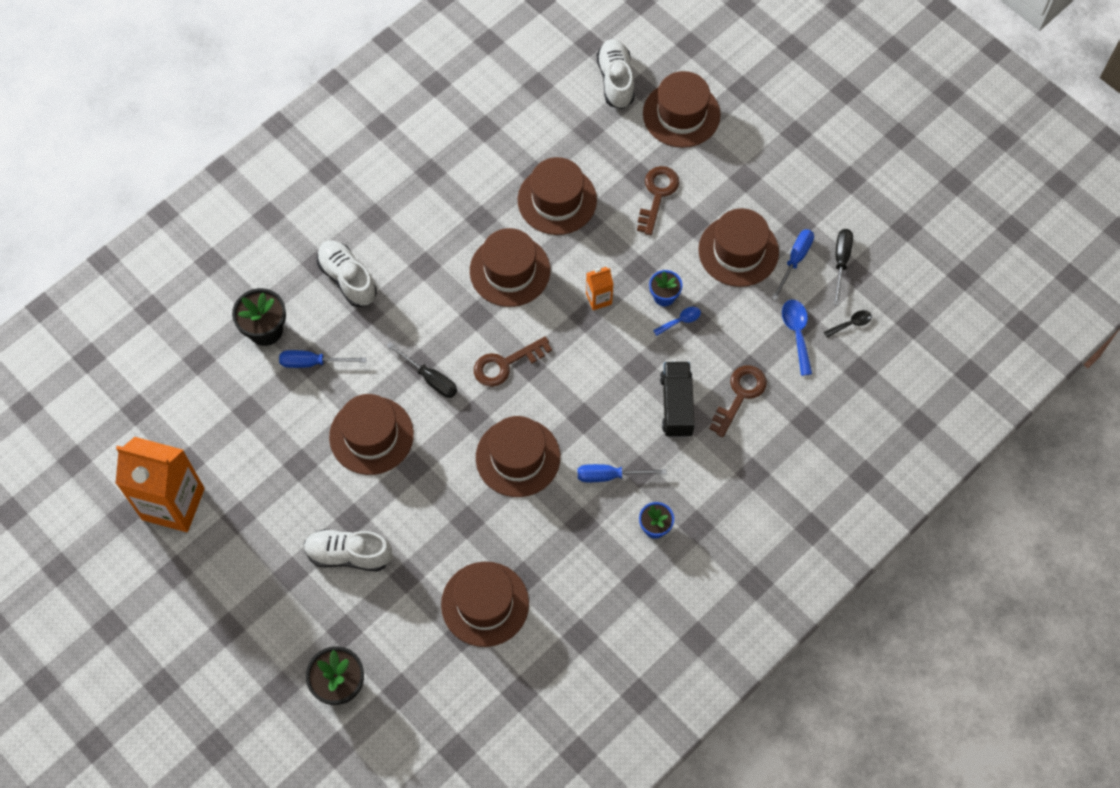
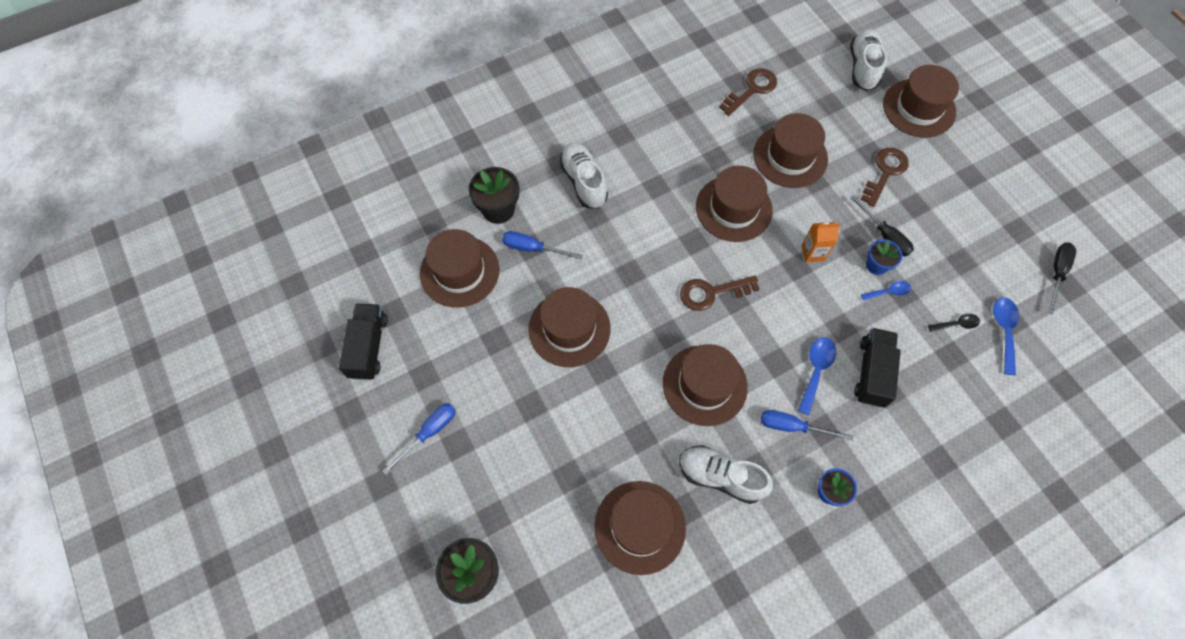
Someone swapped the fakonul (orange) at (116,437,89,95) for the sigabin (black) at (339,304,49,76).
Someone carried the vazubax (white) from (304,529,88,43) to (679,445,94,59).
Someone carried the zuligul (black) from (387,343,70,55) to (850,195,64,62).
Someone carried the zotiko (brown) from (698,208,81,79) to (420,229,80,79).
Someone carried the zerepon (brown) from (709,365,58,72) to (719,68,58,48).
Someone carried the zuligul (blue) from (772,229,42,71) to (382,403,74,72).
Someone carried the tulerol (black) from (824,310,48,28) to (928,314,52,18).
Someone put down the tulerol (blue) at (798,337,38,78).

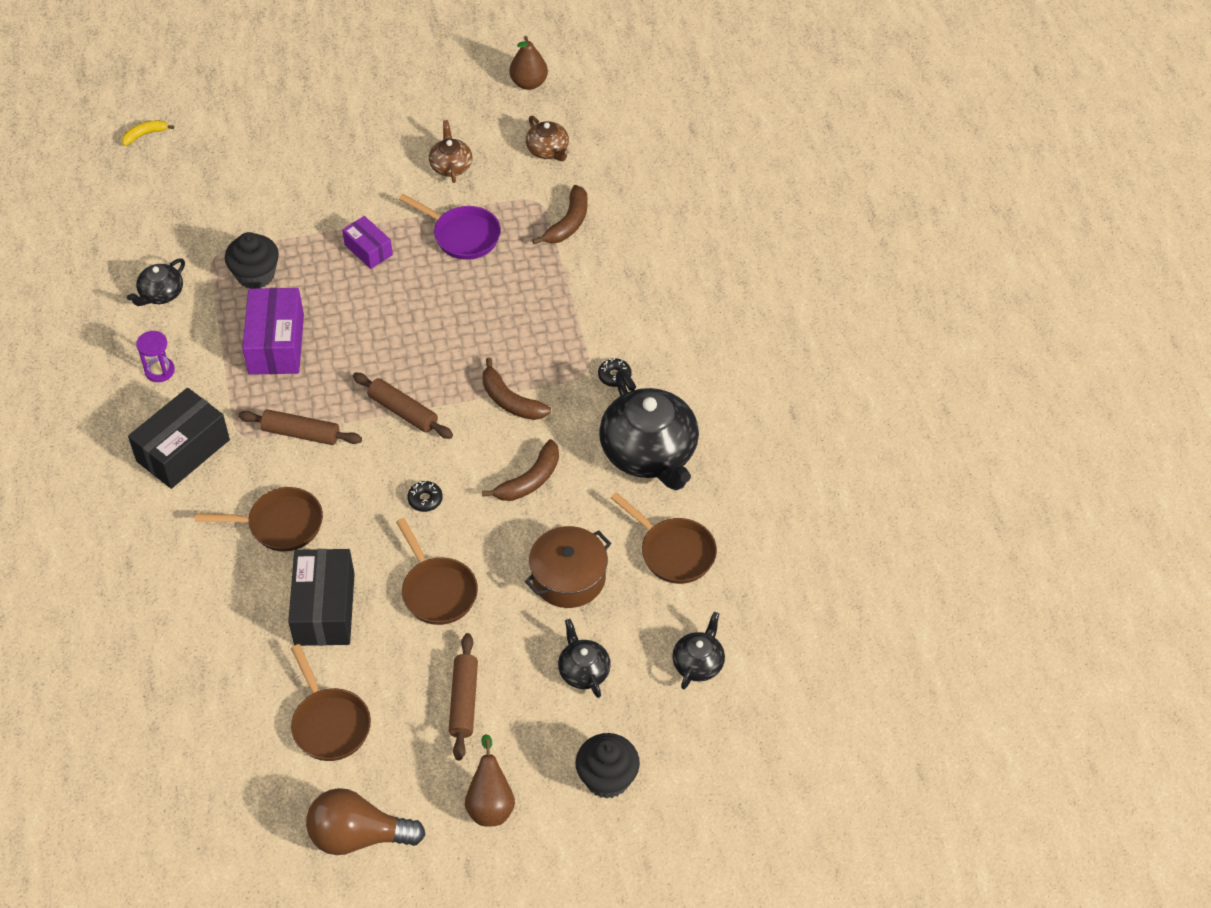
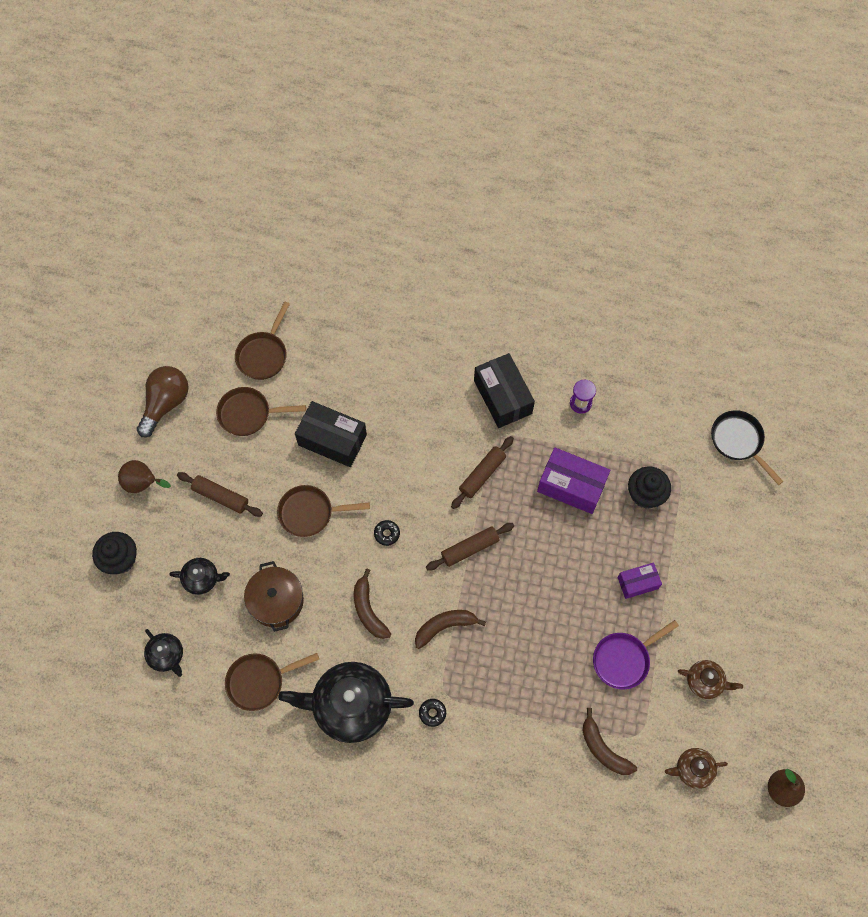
Someone took away the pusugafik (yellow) at (122,120,52,26).
Someone took away the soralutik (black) at (127,259,58,47).
Someone carried the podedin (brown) from (195,487,128,65) to (235,301,55,79).
Someone put down the podedin (black) at (711,410,73,75).

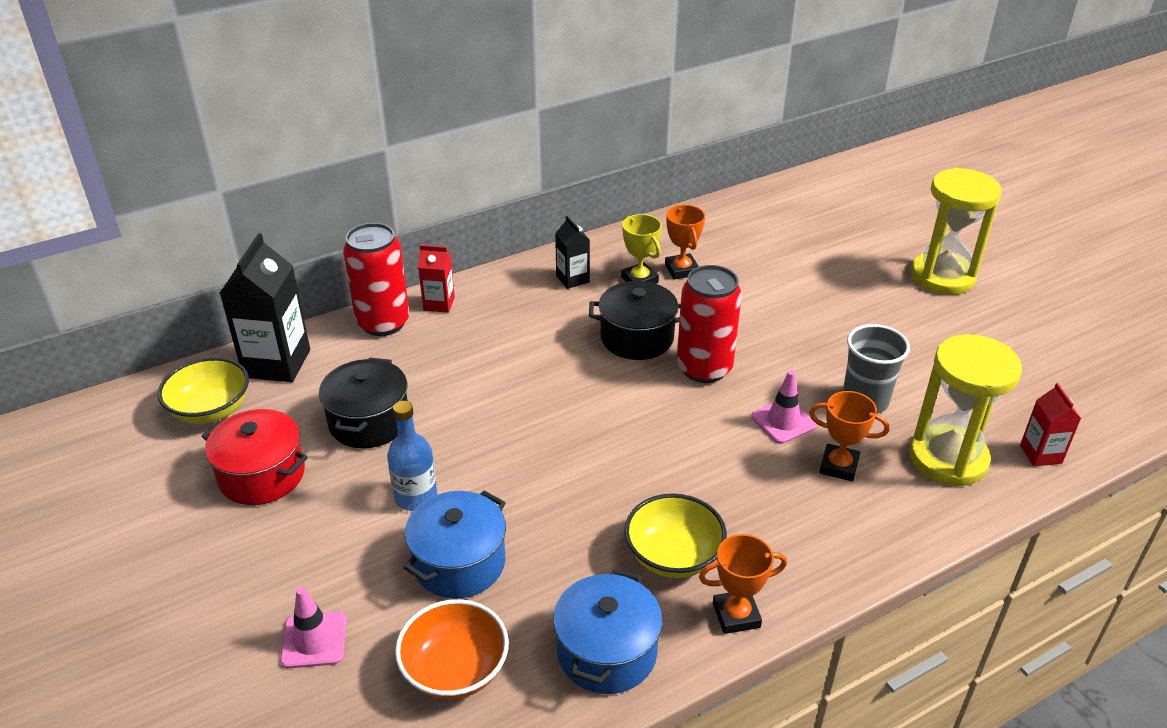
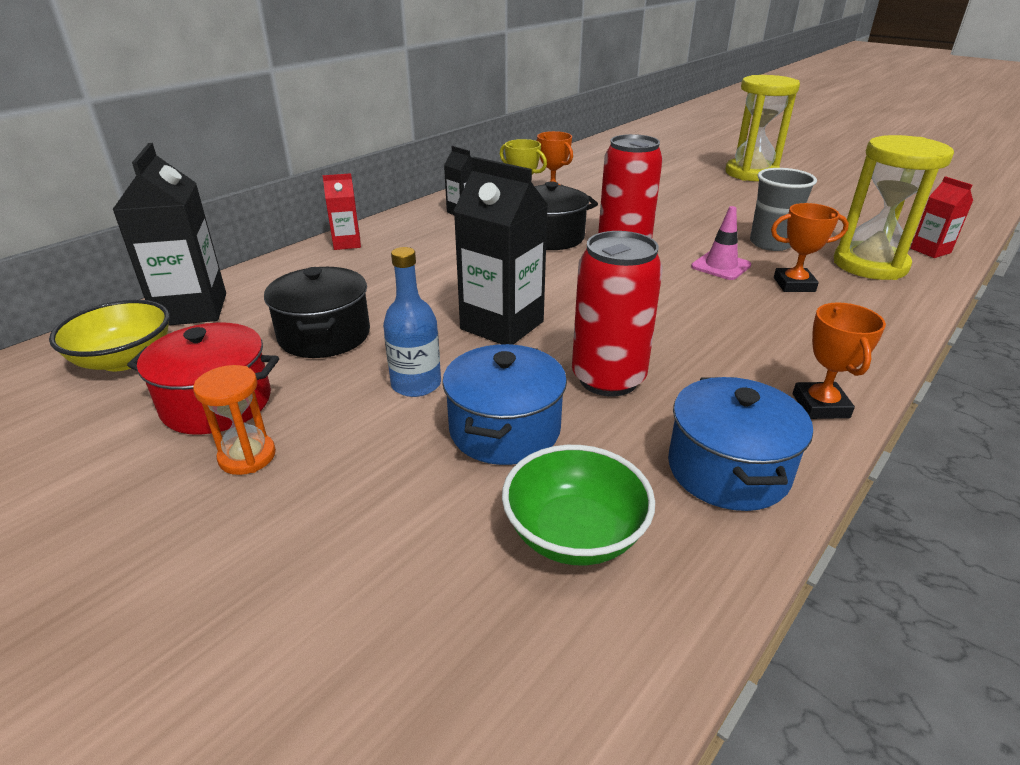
Someone took away the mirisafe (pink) at (280,587,67,81).
Someone carried the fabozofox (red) from (343,223,66,113) to (572,231,91,166).
Someone repainted the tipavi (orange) at (395,599,114,101), which became the tipavi (green) at (502,445,153,121).
Someone took away the tipavi (yellow) at (624,494,103,84).
Someone rotated the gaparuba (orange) at (699,534,88,100) by 60 degrees counterclockwise.
Someone put down the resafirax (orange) at (193,365,83,110).
Someone put down the fakonul (black) at (454,157,94,188).

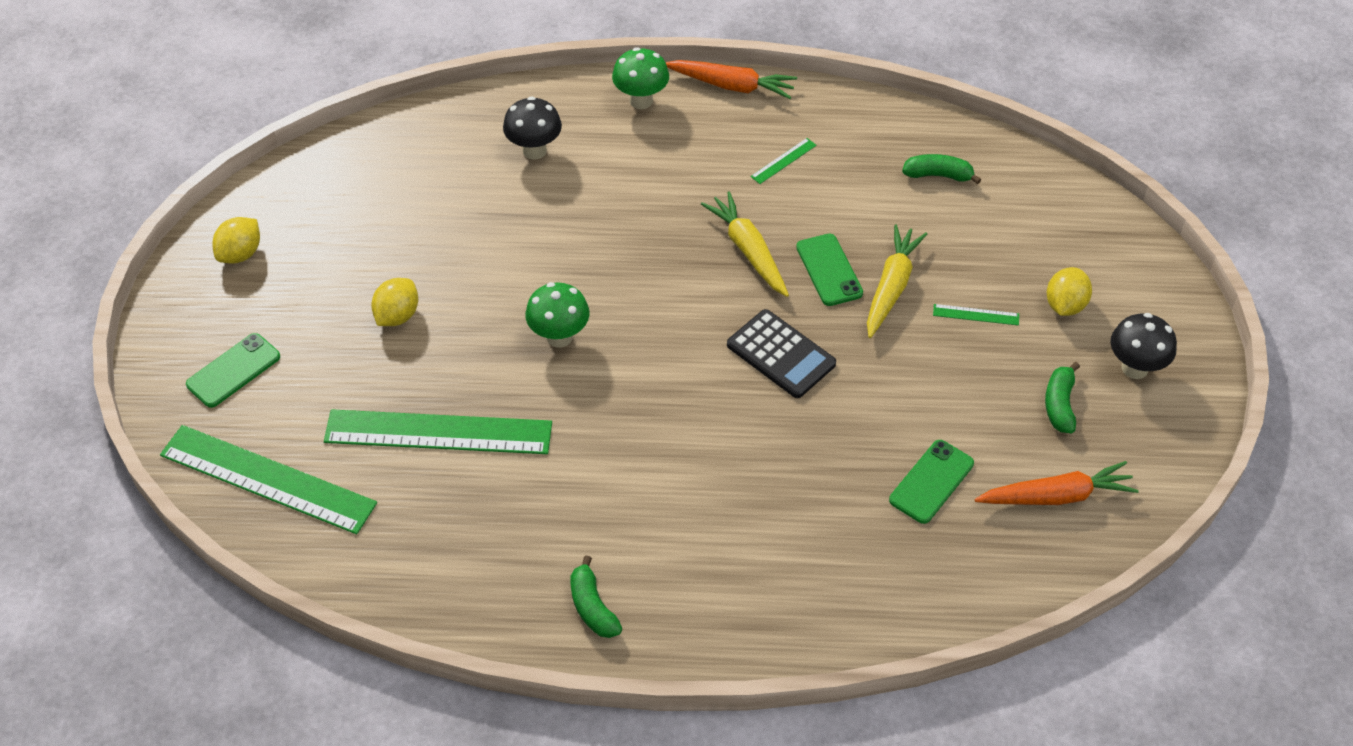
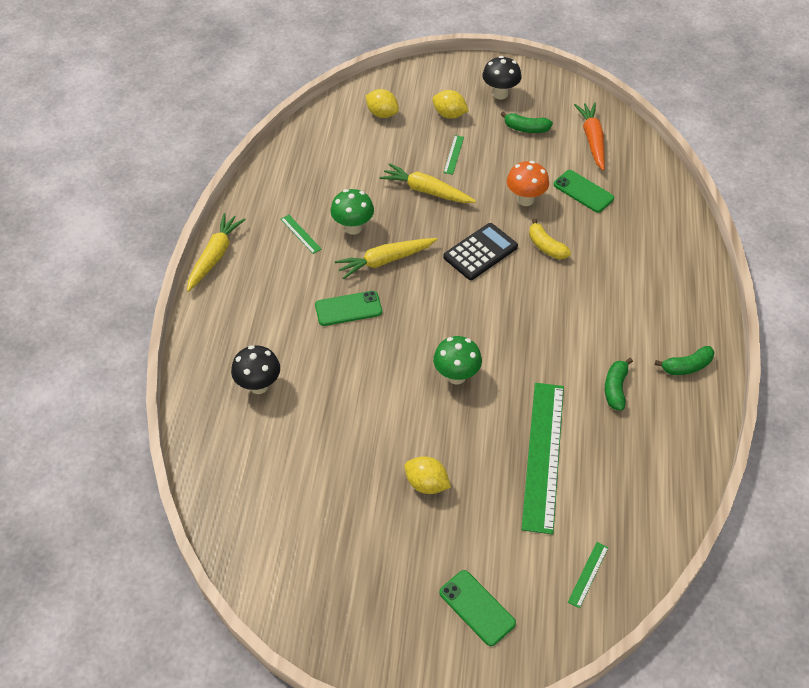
Someone scaled the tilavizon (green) at (160,425,217,109) by 0.40.
Someone carried the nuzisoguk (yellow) from (212,217,48,47) to (366,89,33,29).
Someone carried the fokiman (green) from (612,47,57,62) to (330,189,44,46).
Someone repainted the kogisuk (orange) at (665,60,132,39), which became the kogisuk (yellow) at (187,213,59,79).
Someone carried the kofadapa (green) from (796,234,67,72) to (315,291,67,35).
Someone carried the pusugafik (green) from (902,154,79,30) to (605,358,28,53).
Someone put down the fokiman (orange) at (507,161,42,45).
Someone put down the pusugafik (yellow) at (529,218,42,41).

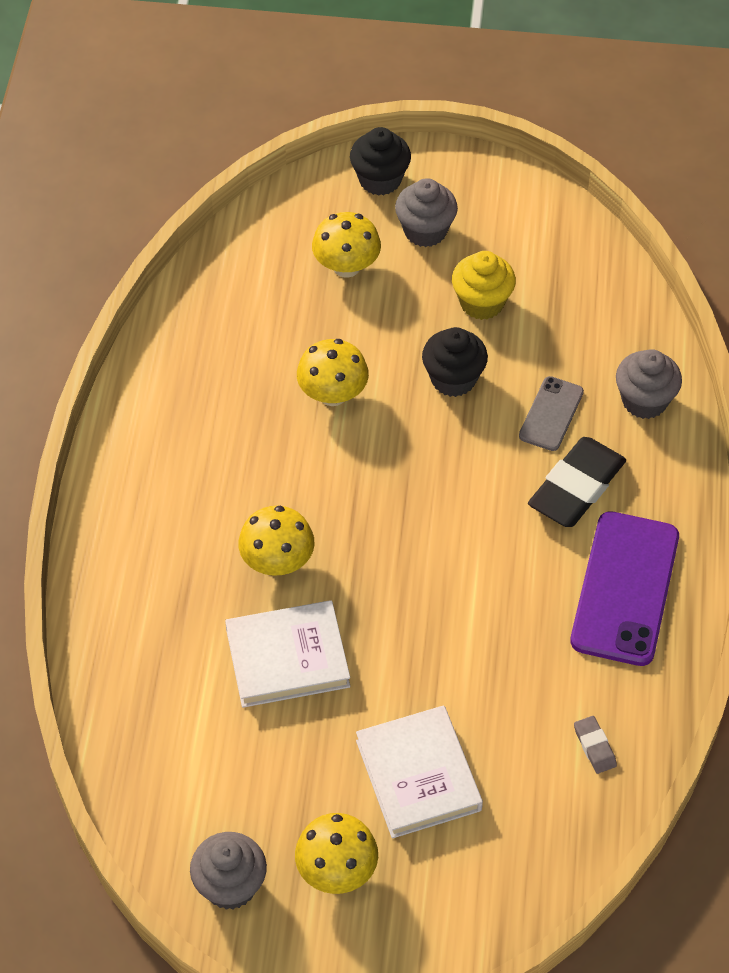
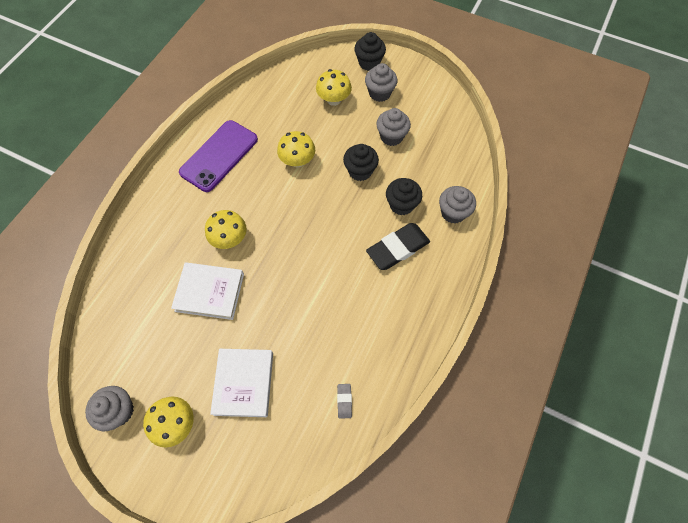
Someone repainted the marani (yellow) at (452,251,64,69), which became the marani (grey) at (376,108,35,38).
Someone swapped the kofadapa (grey) at (519,376,65,75) for the marani (black) at (386,178,36,37).
Someone carried the kofadapa (purple) from (570,511,109,155) to (179,120,79,72).

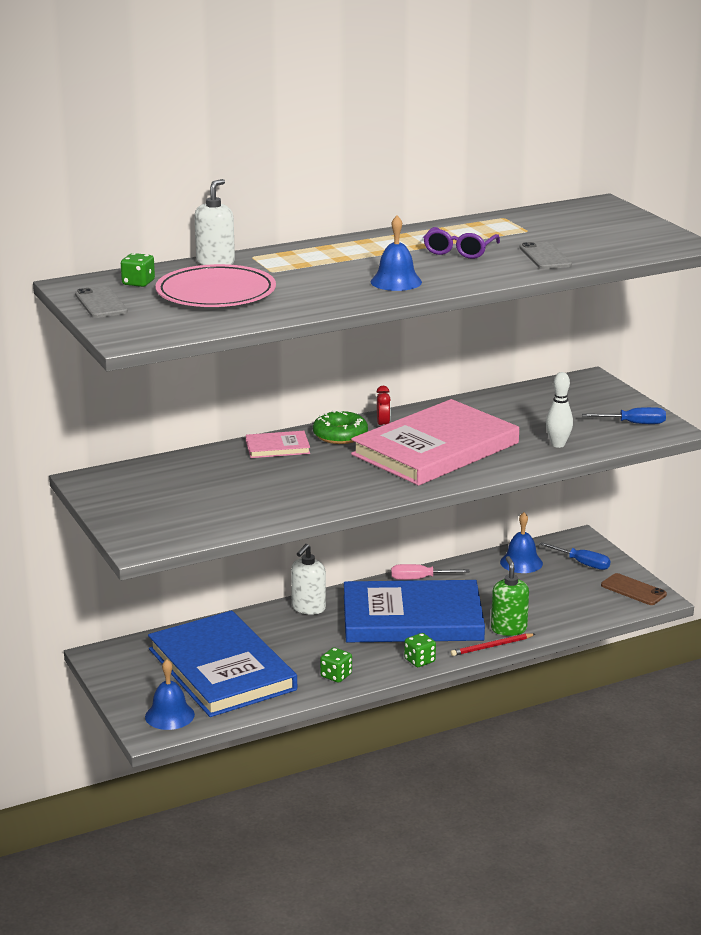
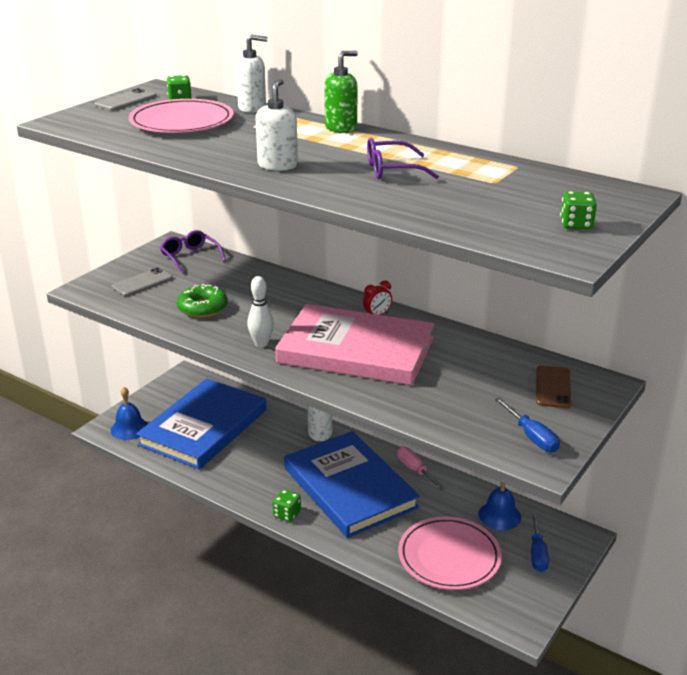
Someone took away the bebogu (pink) at (246,431,64,27).
Someone carried the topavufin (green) from (313,410,55,34) to (177,284,51,34).
Someone carried the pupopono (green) from (320,647,32,36) to (560,191,37,38).
Someone swapped the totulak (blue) at (371,216,51,75) for the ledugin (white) at (255,79,43,92).
Someone took away the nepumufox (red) at (451,633,84,23).
Someone carried the ledugin (green) from (491,556,38,80) to (324,51,34,82).
Someone carried the kofadapa (grey) from (519,242,53,27) to (112,268,61,28).
Someone carried the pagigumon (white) from (546,372,27,76) to (247,276,27,71).
Someone carried the kofadapa (brown) from (601,573,66,32) to (536,366,35,42).
Someone put down the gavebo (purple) at (160,230,66,44).
Someone put down the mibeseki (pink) at (398,516,104,74).

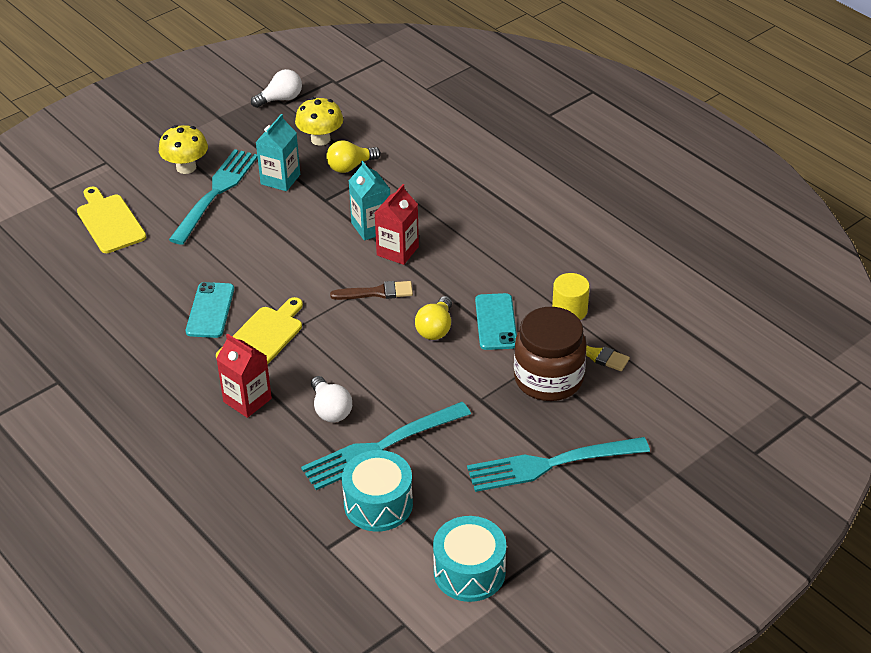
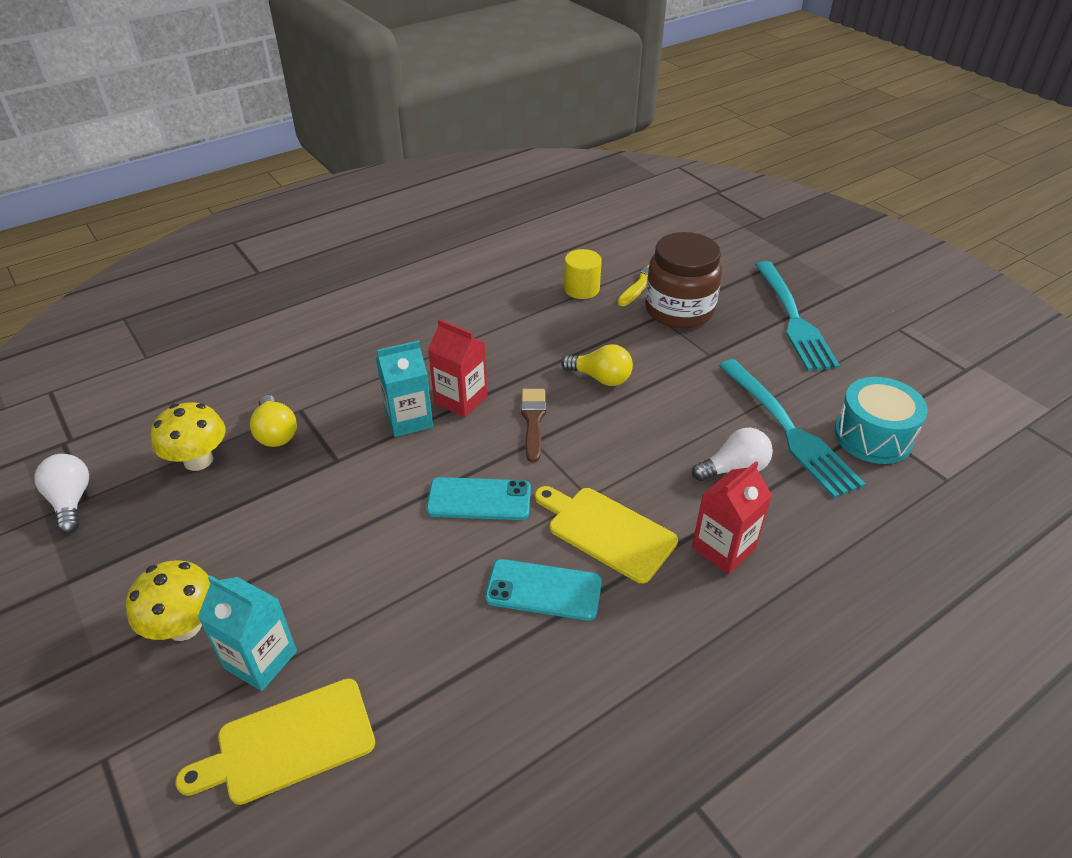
Someone took away the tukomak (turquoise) at (169,149,89,96).
Someone carried the fakonul (turquoise) from (256,114,44,77) to (198,575,99,116).
Someone took away the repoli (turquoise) at (433,516,73,86).
Someone carried the kofadapa (turquoise) from (475,293,42,57) to (426,477,105,43).

